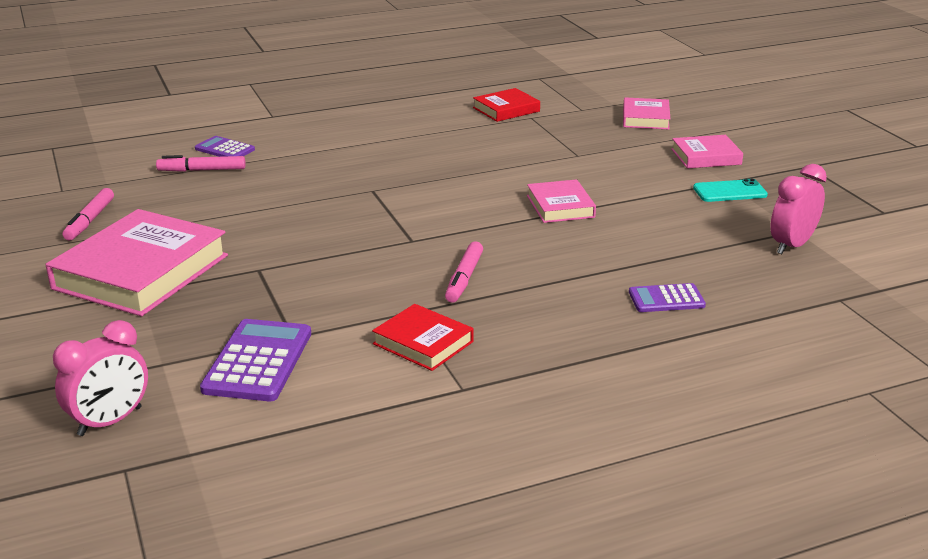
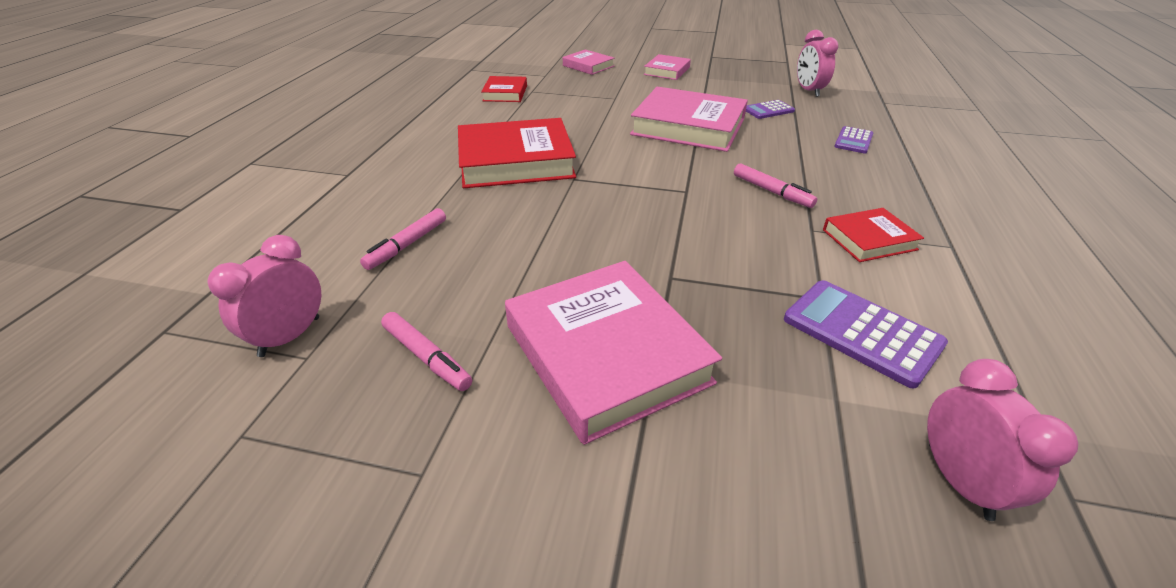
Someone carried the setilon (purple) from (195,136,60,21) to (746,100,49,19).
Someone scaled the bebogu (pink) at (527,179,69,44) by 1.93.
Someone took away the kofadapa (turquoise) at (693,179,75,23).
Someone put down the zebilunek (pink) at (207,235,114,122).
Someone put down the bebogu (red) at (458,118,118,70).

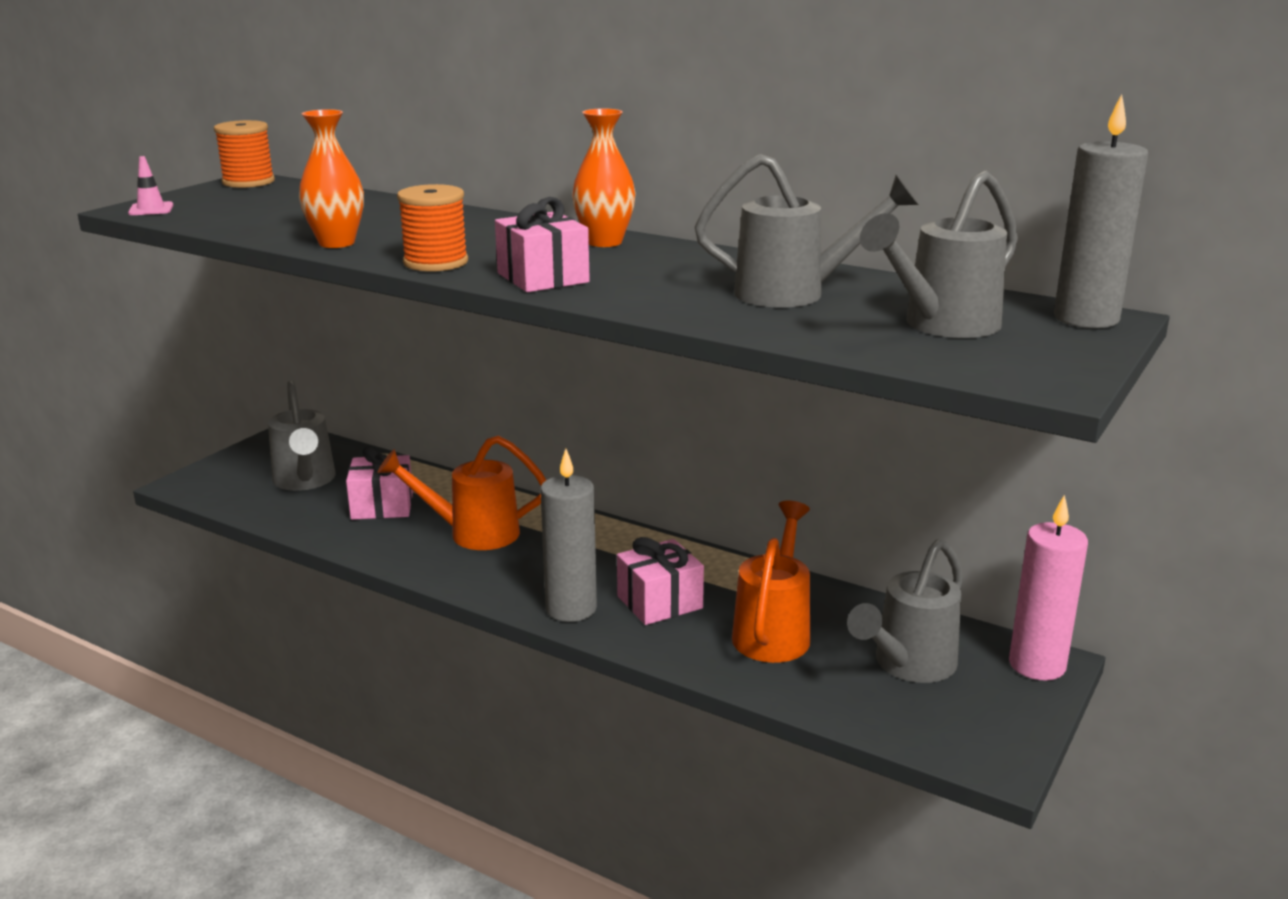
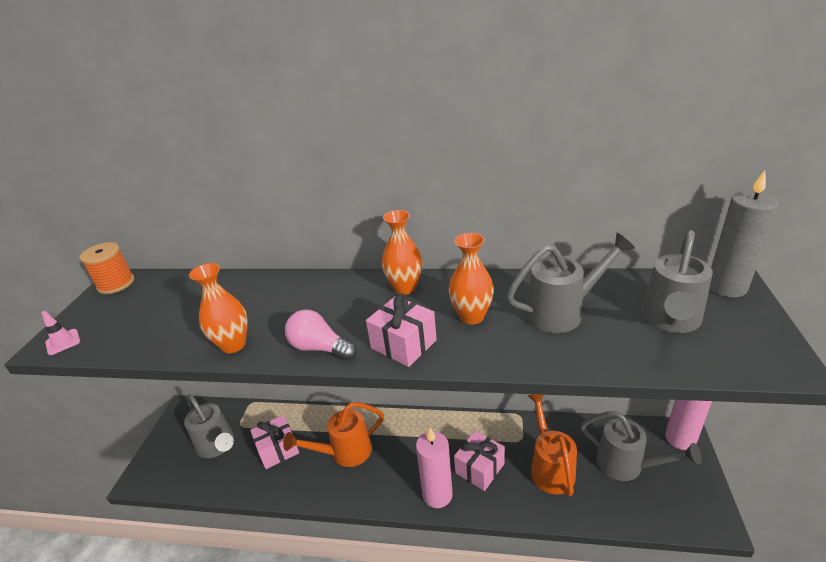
Someone swapped the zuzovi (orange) at (397,184,71,88) for the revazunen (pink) at (285,309,72,51).
Someone repainted the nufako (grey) at (540,449,57,173), which became the nufako (pink) at (416,428,37,80).
Someone rotated the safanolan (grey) at (847,539,116,144) by 75 degrees counterclockwise.
Someone put down the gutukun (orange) at (449,233,45,91).

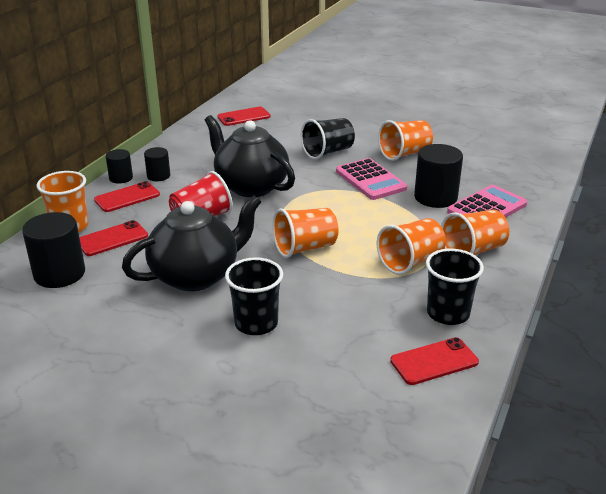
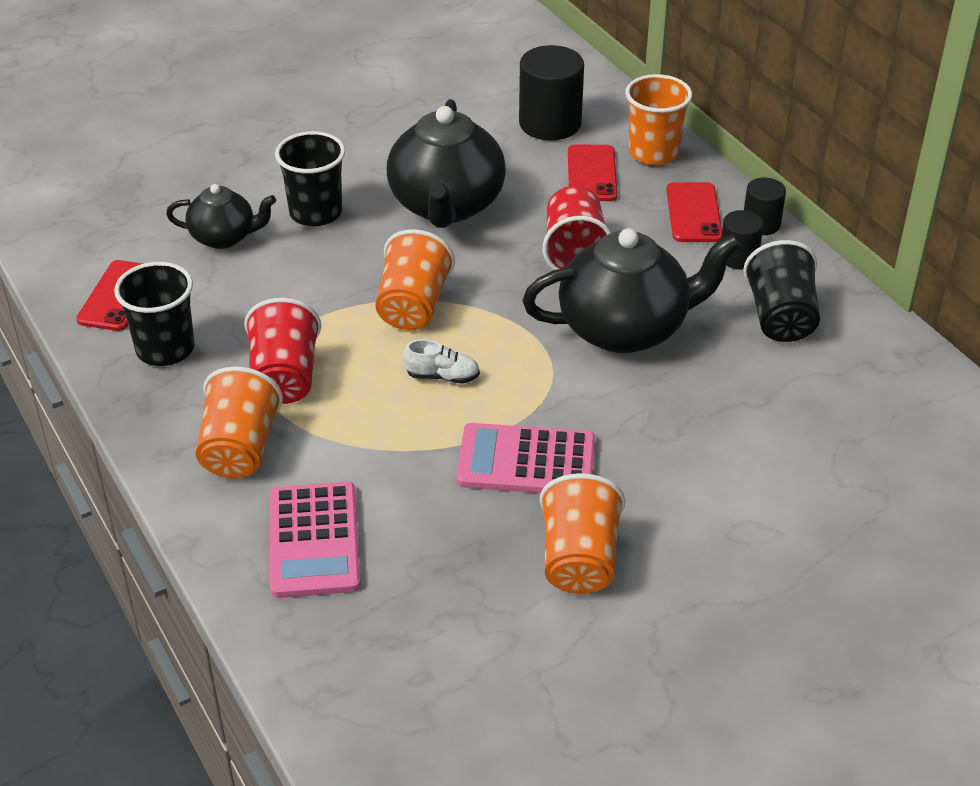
Someone took away the kofadapa (red) at (217,107,54,19).
Someone carried the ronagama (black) from (301,118,54,41) to (743,240,77,102).
Someone repainted the ronagama (orange) at (377,218,69,57), which became the ronagama (red) at (244,298,77,106).
Someone took away the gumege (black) at (414,144,49,64).
Someone put down the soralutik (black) at (166,184,110,65).
Someone put down the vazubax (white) at (403,339,77,45).

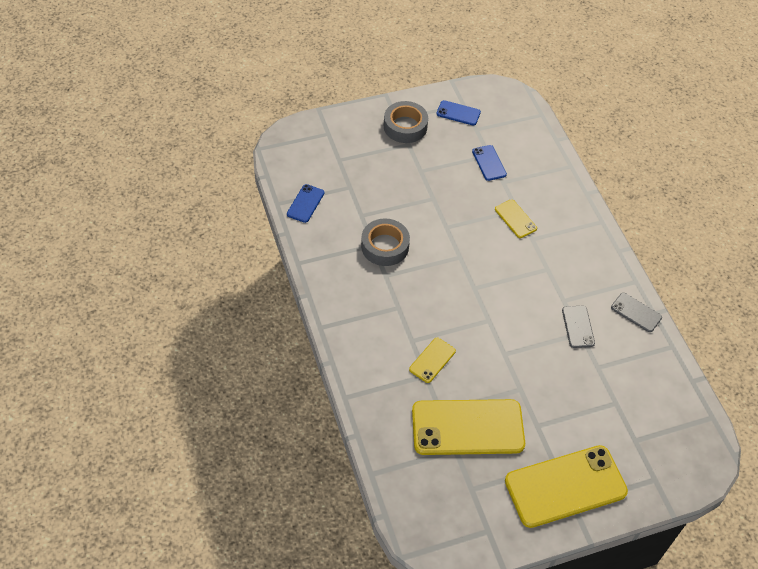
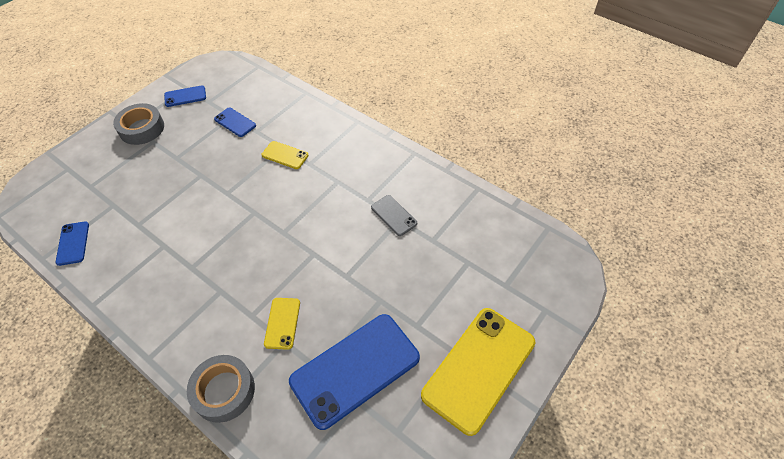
Someone carried the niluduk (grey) from (361,218,49,48) to (187,355,68,68).
Someone repainted the kofadapa (yellow) at (412,399,113,56), which became the kofadapa (blue) at (289,314,131,116).
Someone took away the kofadapa (grey) at (611,293,51,39).

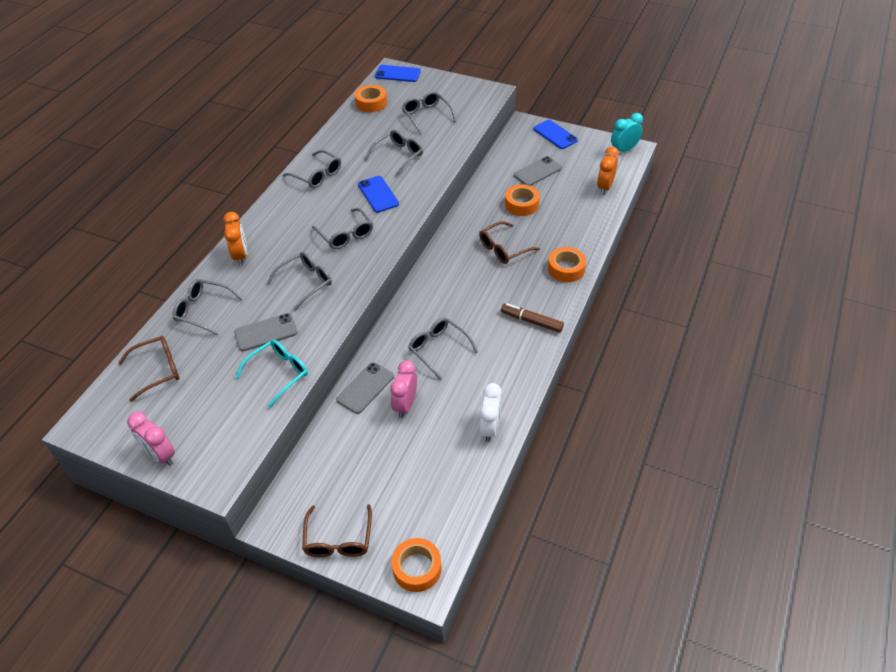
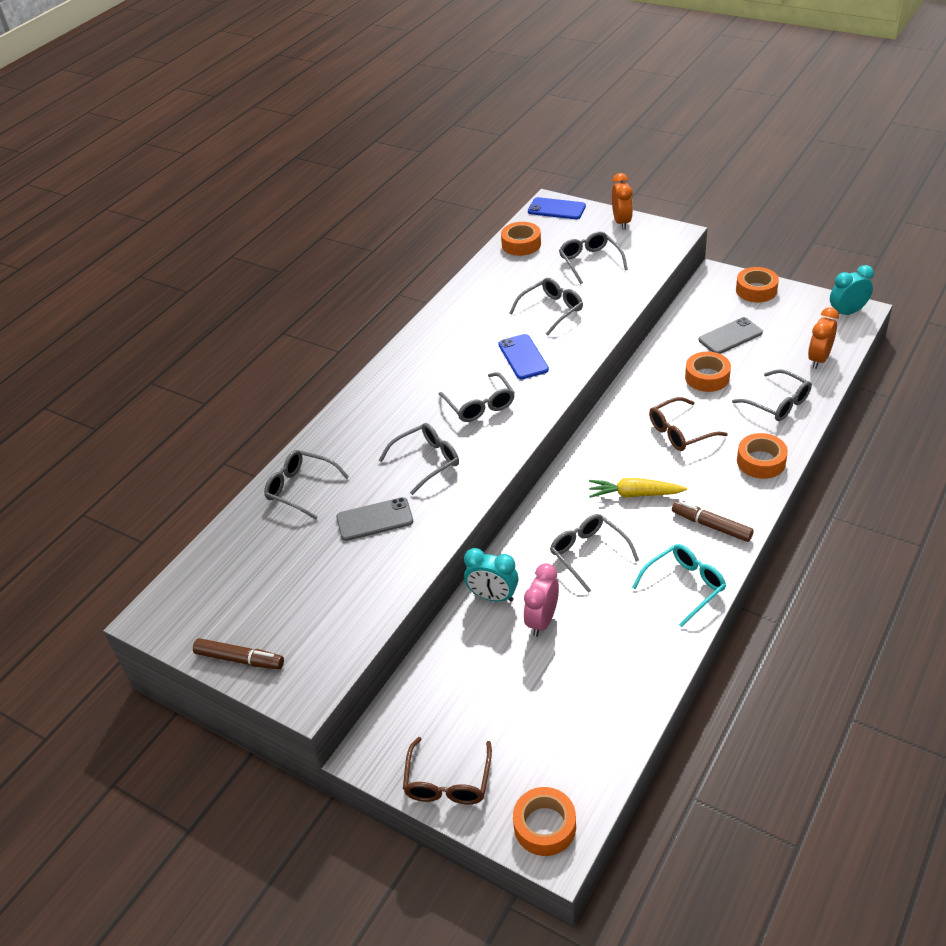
Someone took away the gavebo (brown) at (118,336,61,66).
Someone swapped the zebilunek (pink) at (127,412,48,54) for the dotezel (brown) at (193,638,91,31).
Someone carried the zebilunek (orange) from (224,212,23,54) to (612,173,21,57).
Someone carried the gavebo (turquoise) from (235,339,73,69) to (632,544,94,83).
Someone carried the gavebo (grey) from (283,150,58,38) to (732,369,80,52).
Someone swapped the kofadapa (grey) at (336,362,58,52) for the zebilunek (turquoise) at (464,548,54,54).
Someone took away the zebilunek (white) at (479,383,23,59).
Someone swapped the kofadapa (blue) at (533,120,45,29) for the niluduk (orange) at (736,267,43,36).
Someone put down the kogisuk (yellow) at (589,478,98,20).

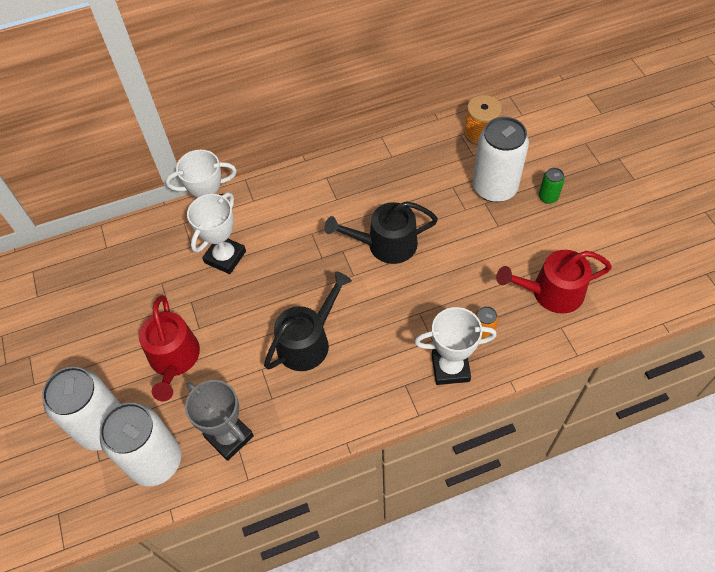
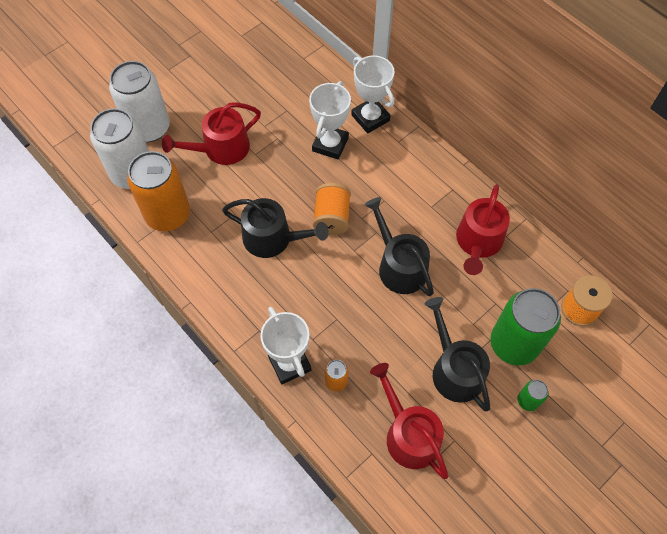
Someone swapped the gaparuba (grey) at (185,380,69,81) for the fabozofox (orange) at (127,151,63,80).
Someone rotated the gaparuba (white) at (187,192,59,82) by 75 degrees counterclockwise.
Someone repainted the fabozofox (white) at (473,117,56,85), which became the fabozofox (green) at (490,288,71,78).
Someone put down the zuzovi (orange) at (313,183,38,52).
Someone put down the safanolan (black) at (424,297,66,114).
Someone put down the safanolan (red) at (456,184,54,91).

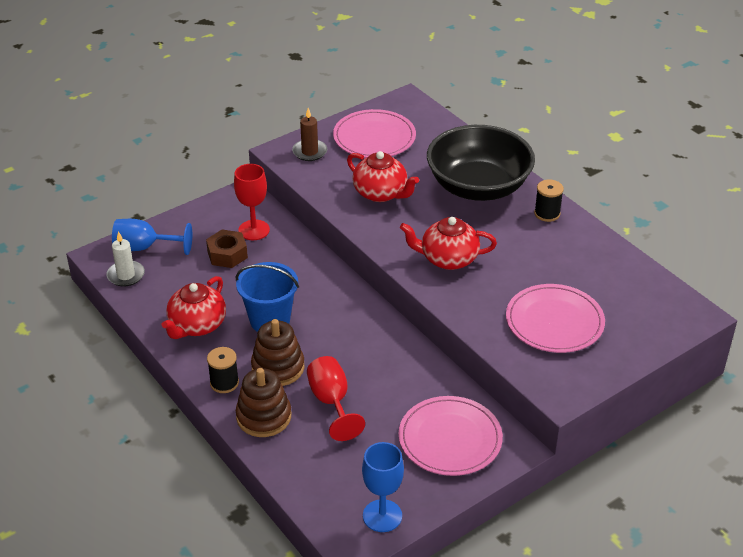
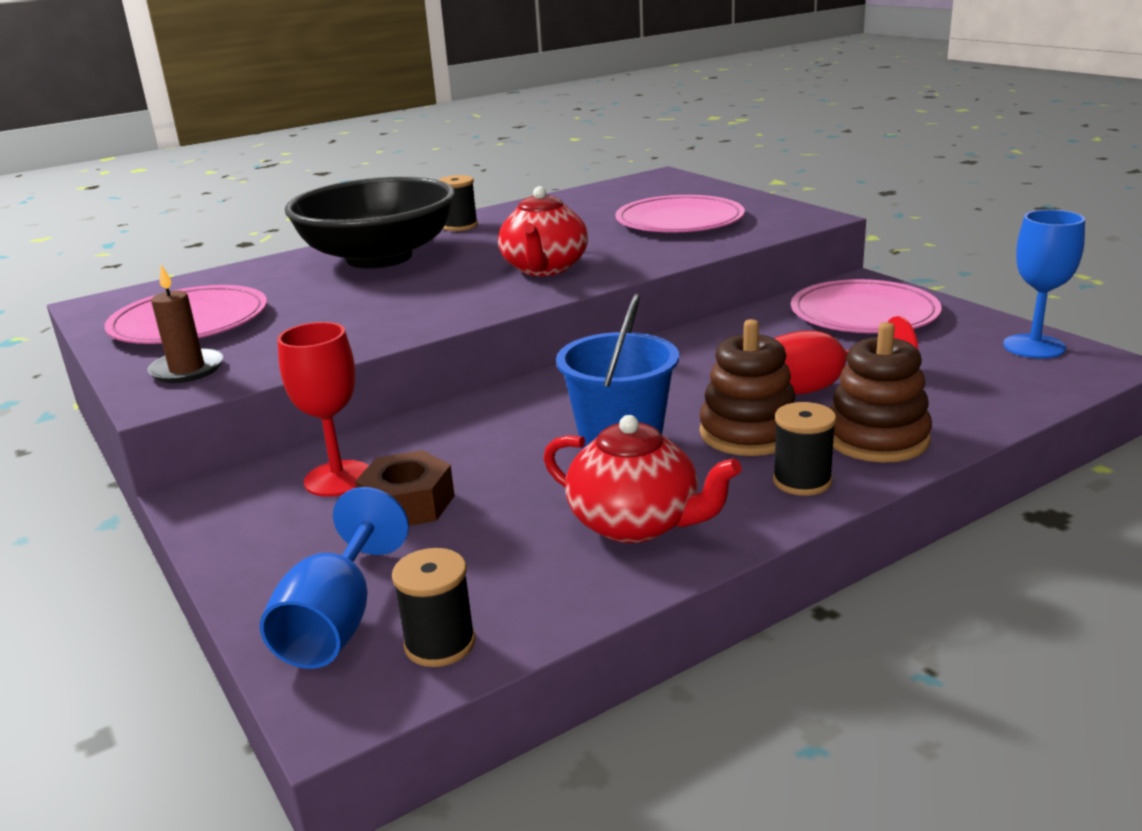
Someone swapped the nufako (white) at (106,231,39,56) for the zuzovi (black) at (392,548,83,119).
Someone took away the soralutik (red) at (347,151,72,51).

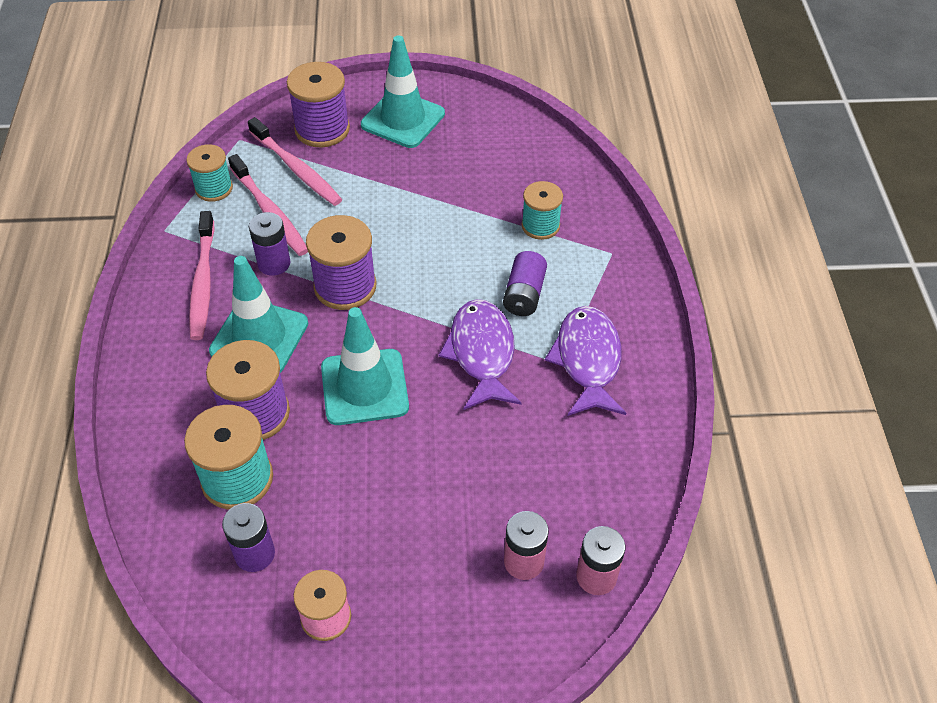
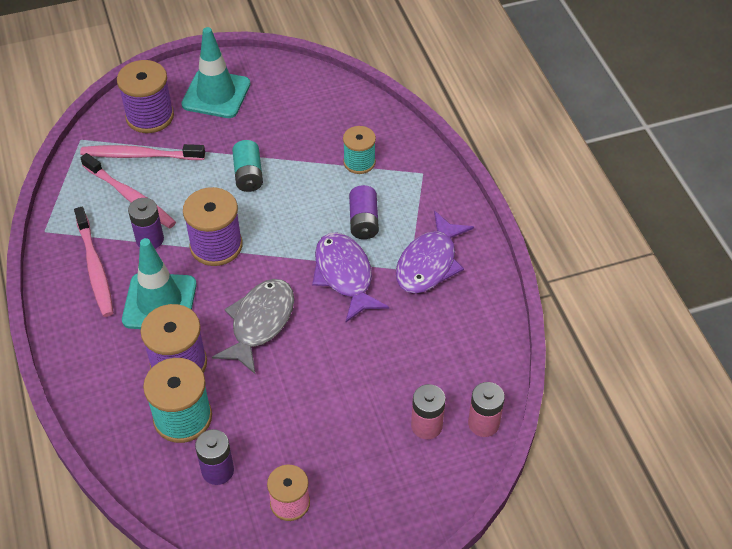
Someone took away the zuzovi (turquoise) at (186,144,47,58).
Someone rotated the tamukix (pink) at (248,117,94,89) by 150 degrees clockwise.
Someone swapped the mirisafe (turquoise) at (321,307,88,118) for the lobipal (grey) at (212,279,82,95).
Someone rotated the lobipal (purple) at (545,306,81,110) by 135 degrees counterclockwise.
Someone put down the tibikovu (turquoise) at (232,140,31,52).

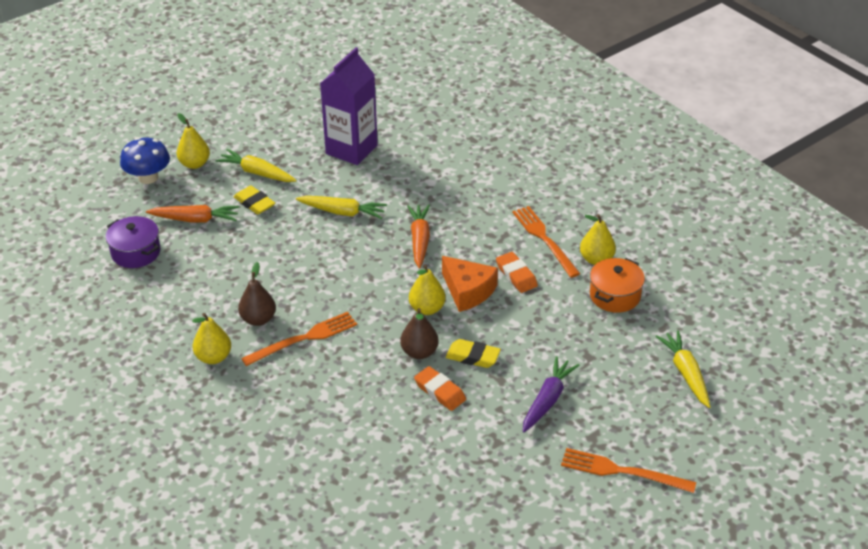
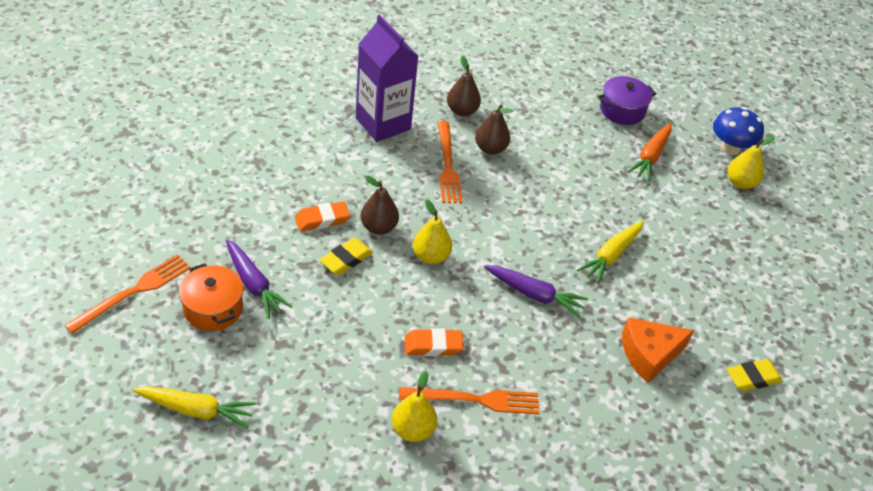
Someone repainted the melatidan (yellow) at (192,313,39,51), which became the melatidan (brown) at (447,56,34,60).
Someone took away the kogisuk (yellow) at (216,149,81,33).
Someone carried the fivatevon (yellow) from (234,186,41,29) to (727,359,56,32).
Someone carried the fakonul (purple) from (320,47,58,118) to (356,14,62,128).
Someone repainted the kogisuk (orange) at (407,205,23,64), which became the kogisuk (purple) at (484,265,104,52).
Someone carried the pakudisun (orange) from (442,256,56,56) to (622,317,73,66).
Someone carried the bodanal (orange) from (590,258,55,55) to (179,263,64,68).

